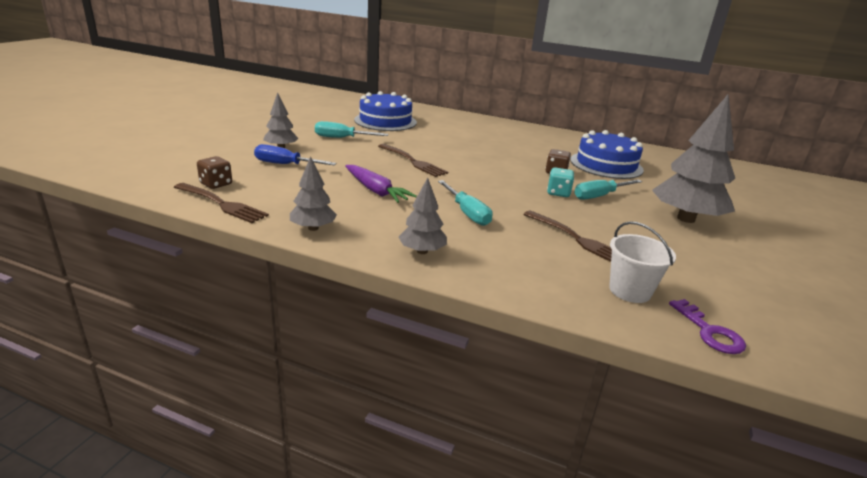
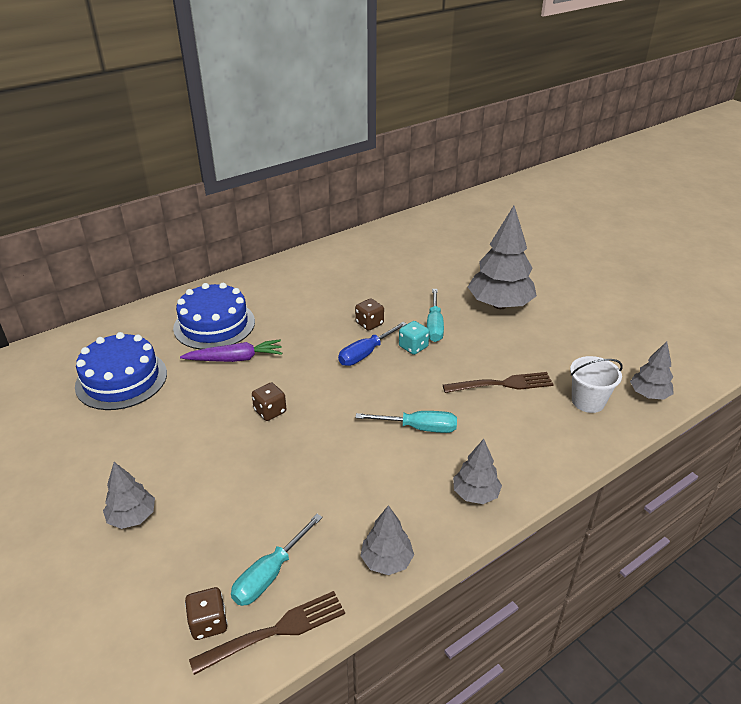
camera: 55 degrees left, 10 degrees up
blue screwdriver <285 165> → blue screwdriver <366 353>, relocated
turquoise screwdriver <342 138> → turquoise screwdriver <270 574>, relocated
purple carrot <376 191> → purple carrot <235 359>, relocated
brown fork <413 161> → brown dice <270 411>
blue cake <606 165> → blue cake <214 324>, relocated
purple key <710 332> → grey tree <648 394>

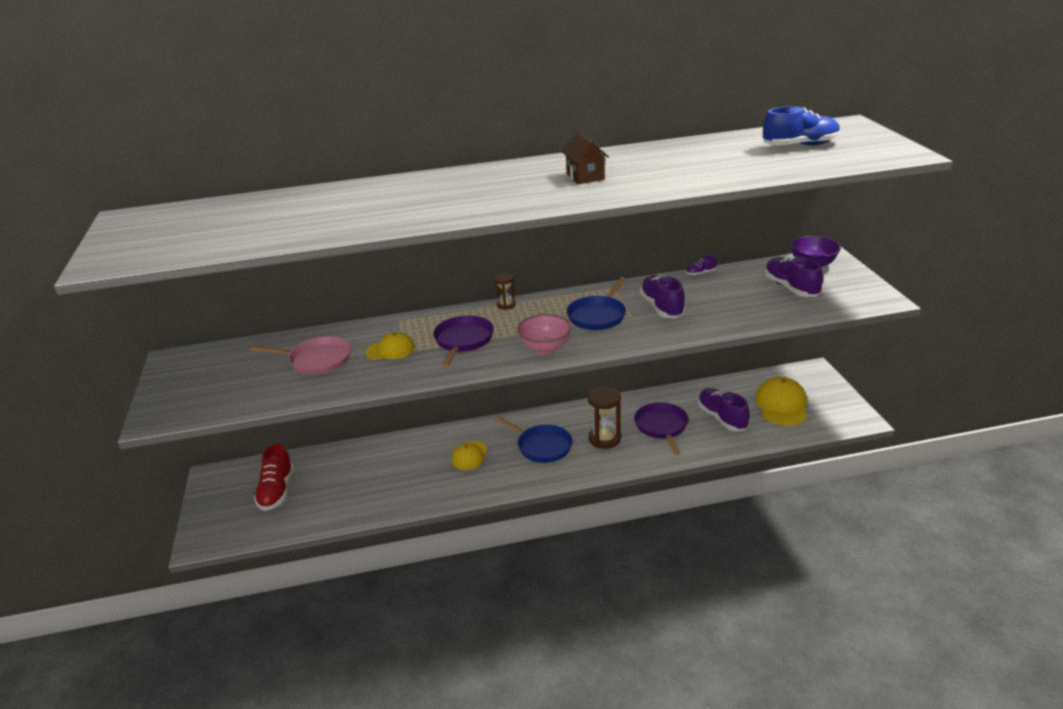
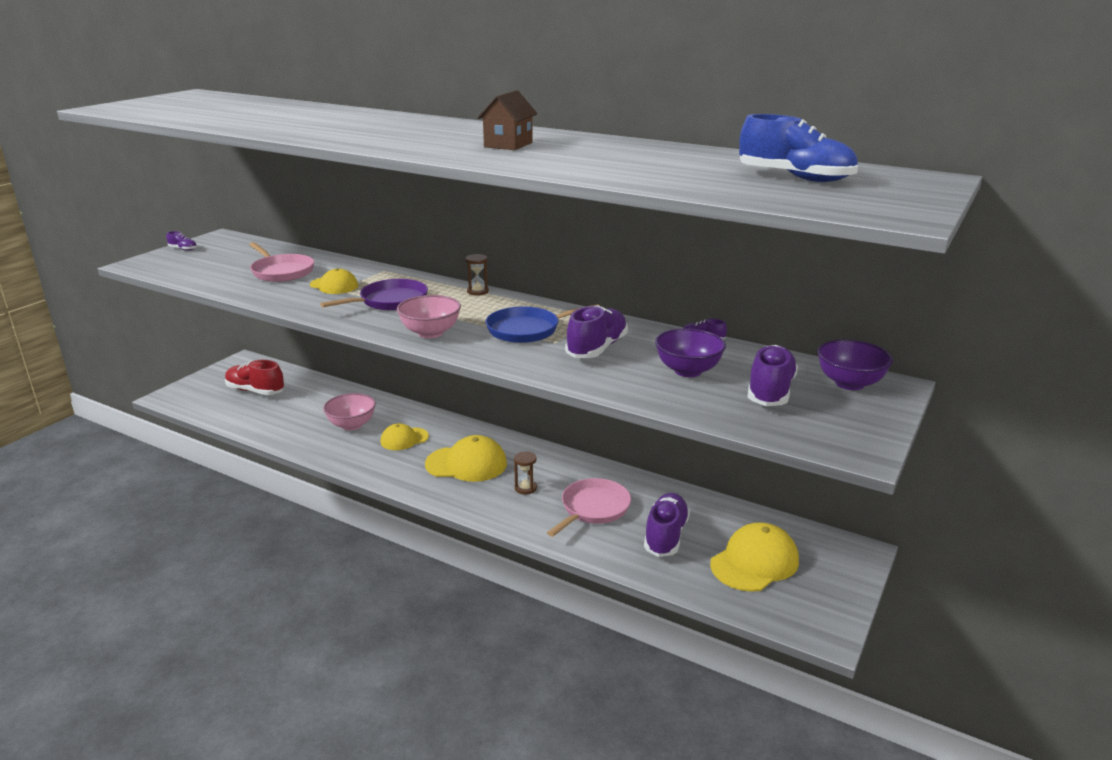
camera: 40 degrees right, 5 degrees down
red shoe <276 491> → red shoe <255 391>, 75 degrees clockwise
blue pan <542 446> → yellow cap <466 464>
brown hourglass <604 439> → brown hourglass <525 488>, x0.56
purple pan <661 427> → pink pan <593 508>
- → purple shoe <183 249>
- → pink bowl <352 425>
- → purple bowl <688 371>

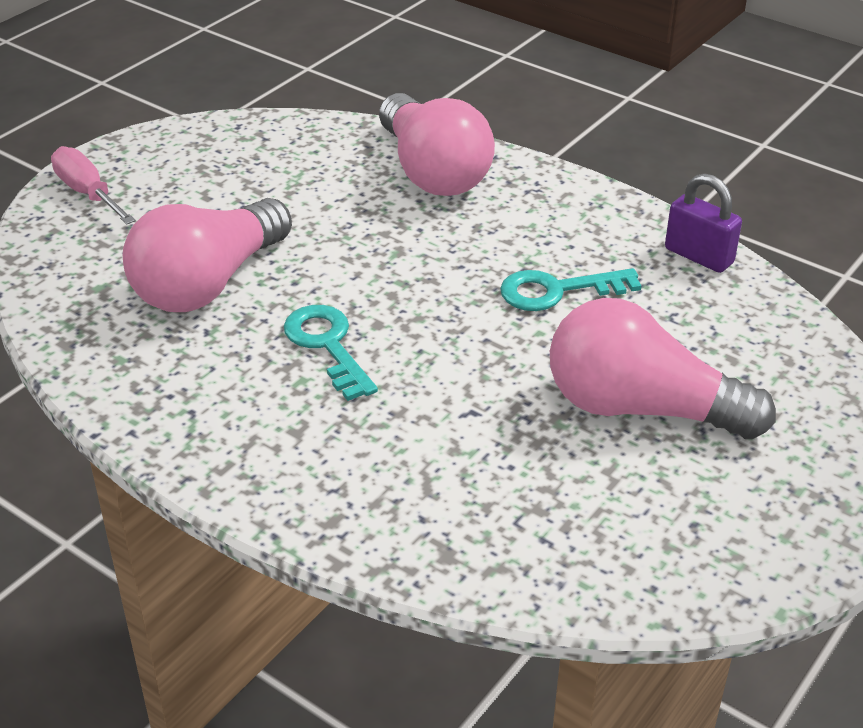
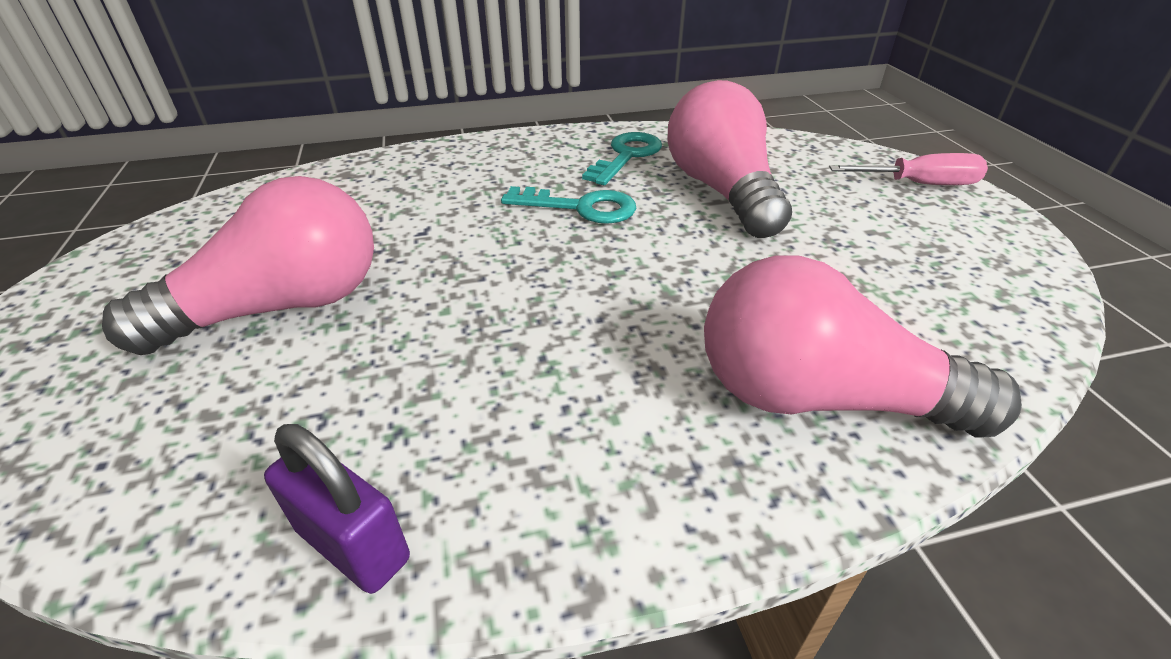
camera: 130 degrees right, 0 degrees up
turquoise key <557 291> → turquoise key <626 156>, relocated
purple padlock <699 256> → purple padlock <353 544>, 45 degrees clockwise

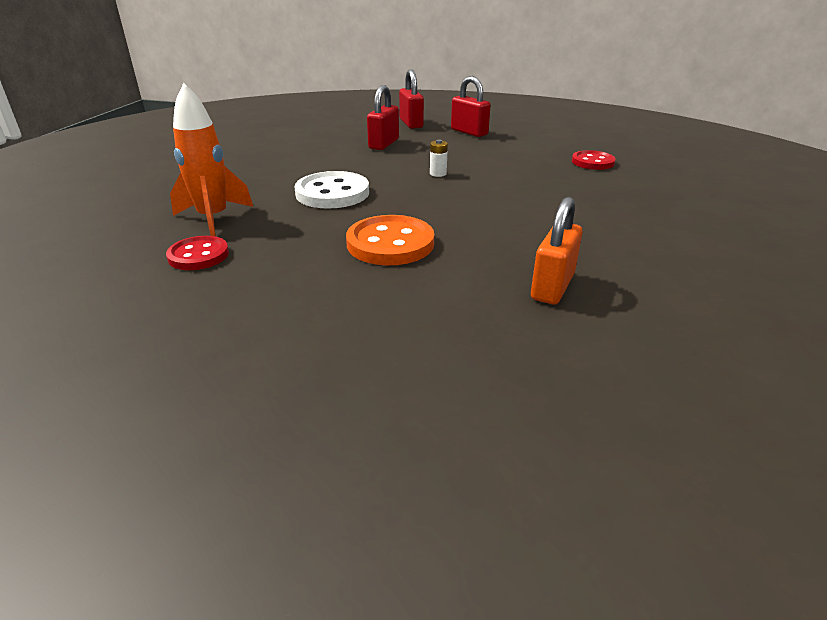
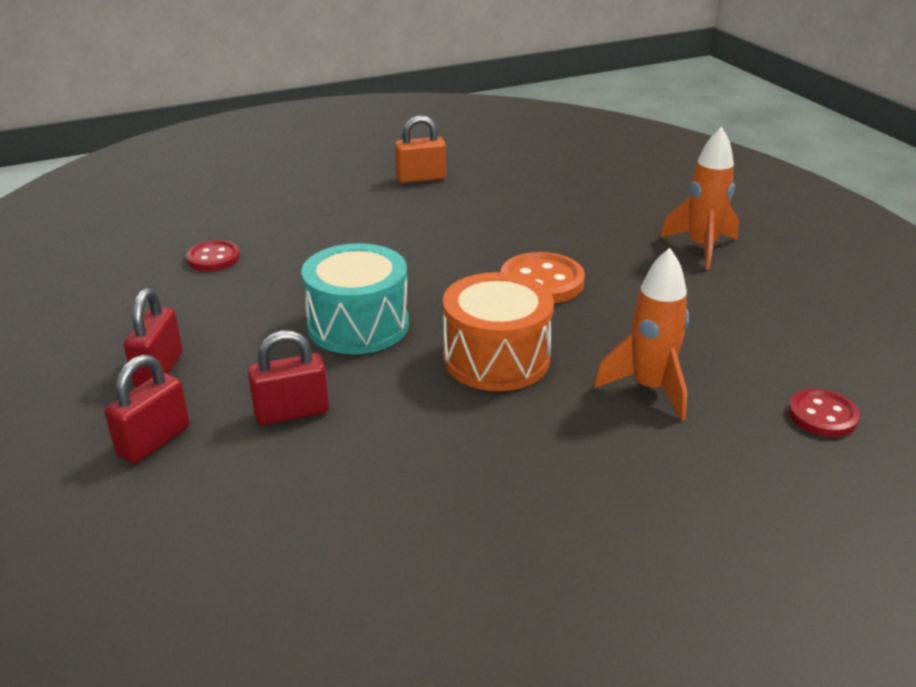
camera: 130 degrees left, 0 degrees up
red button <198 255> → red button <822 415>, relocated
white button <332 193> → orange drum <496 359>
white battery <438 174> → turquoise drum <358 325>
orange padlock <552 287> → orange padlock <421 178>, relocated
- → orange rocket <701 247>

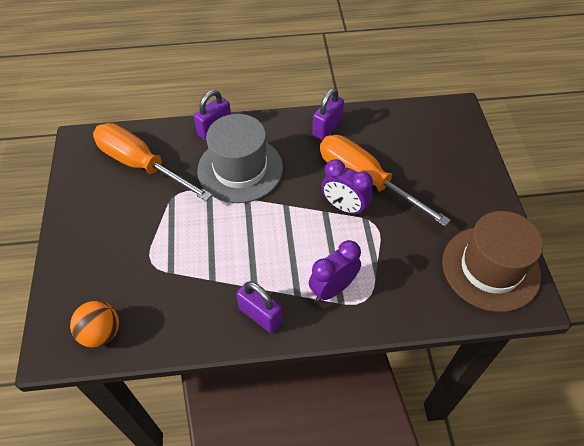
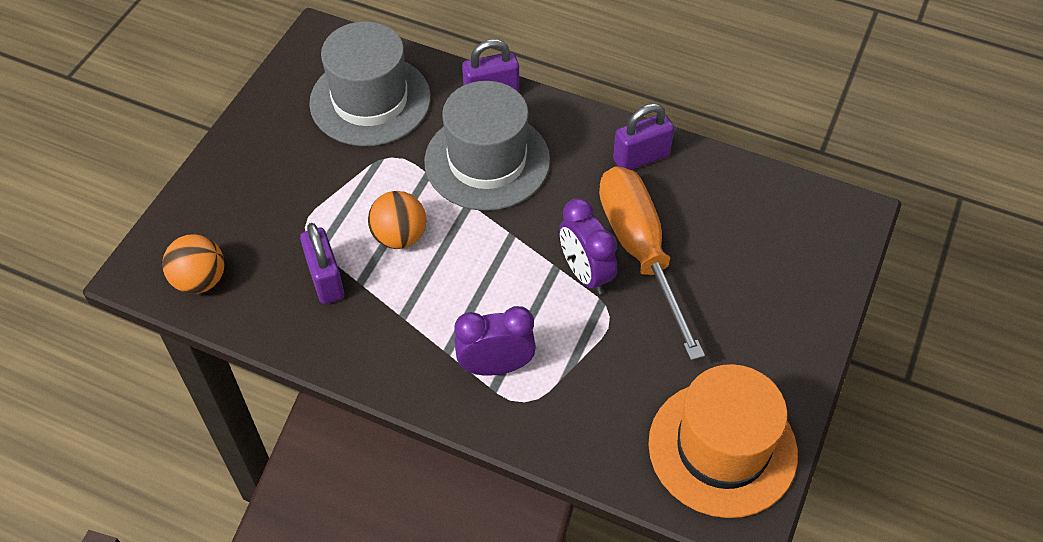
camera: 30 degrees right, 0 degrees up
orange screwdriver <141 165> → grey hat <370 100>
purple padlock <260 315> → purple padlock <326 279>, relocated
brown hat <490 268> → orange hat <722 448>
- → orange ball <399 237>

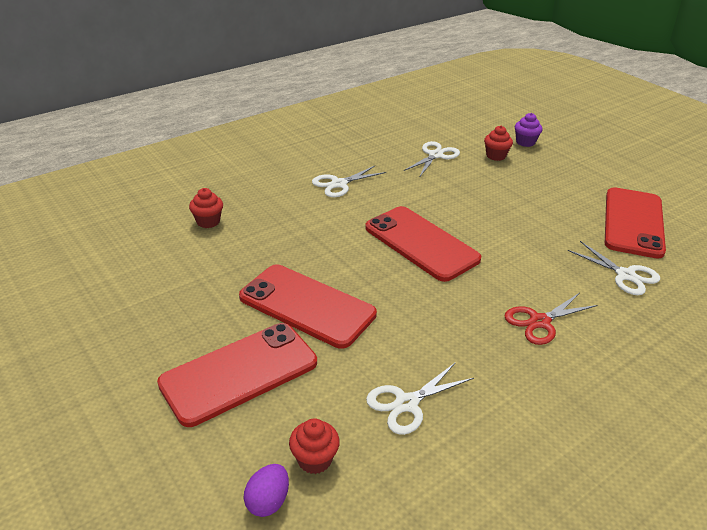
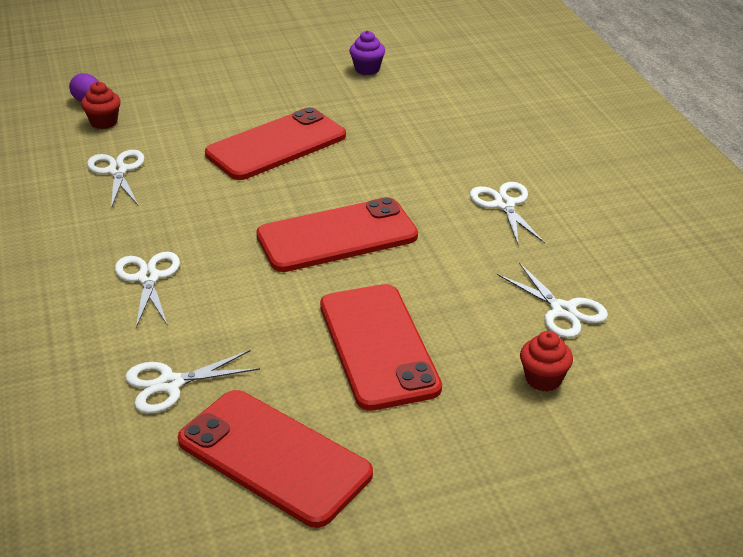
camera: 110 degrees right, 0 degrees up
red phone <239 373> → red phone <378 346>, relocated
red cupcake <208 221> → -
red scissors <539 322> → white scissors <148 278>
purple cupcake <525 142> → purple cupcake <367 69>, relocated

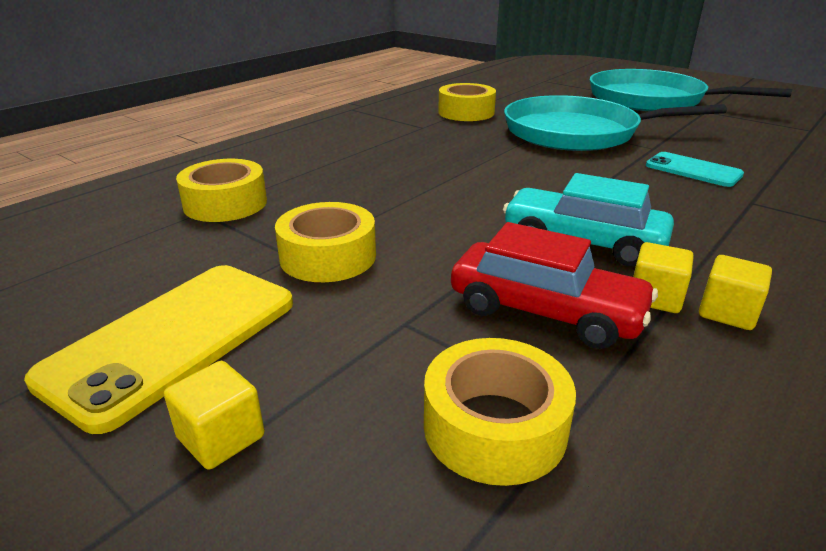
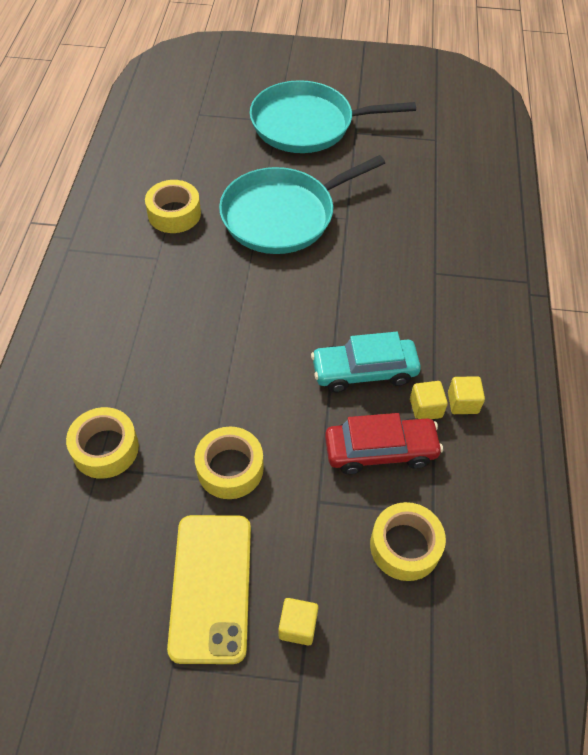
camera: 35 degrees left, 25 degrees up
turquoise phone <693 170> → -

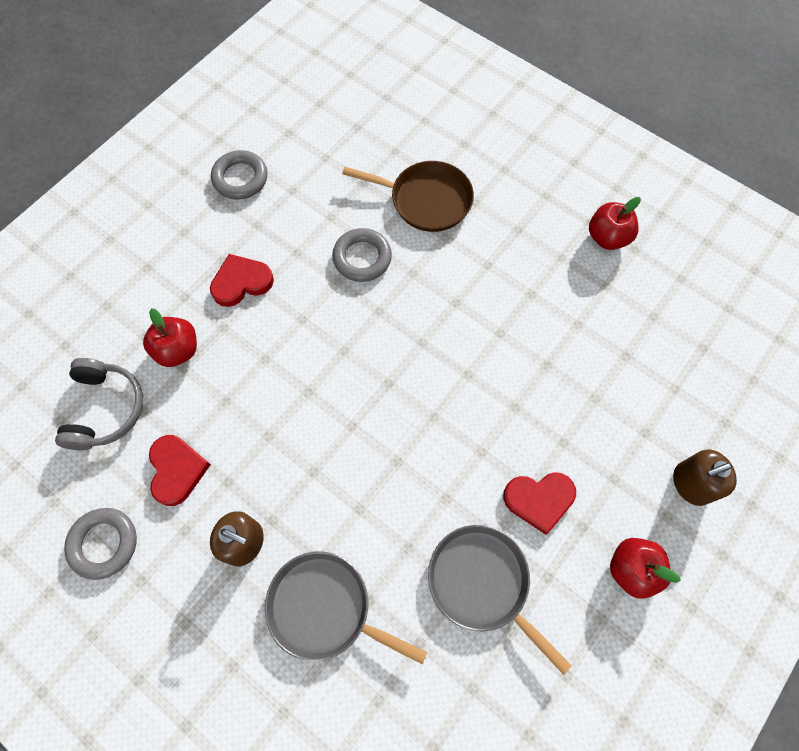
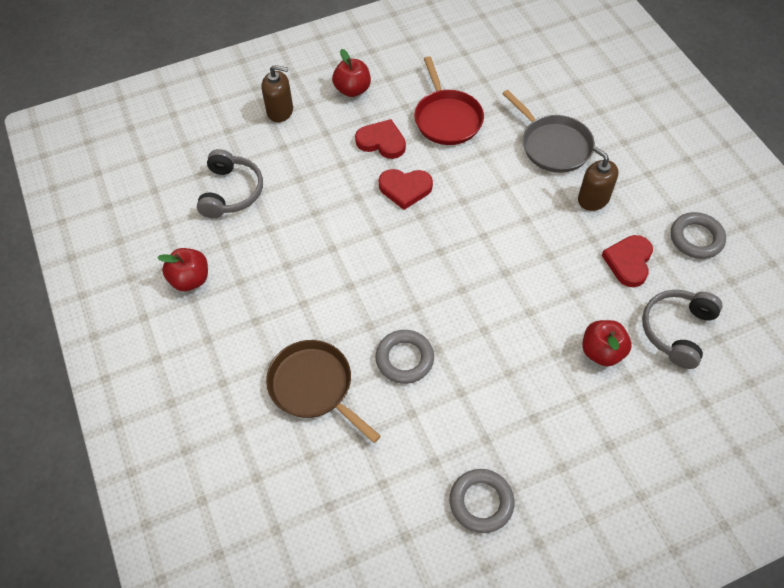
camera: 150 degrees left, 10 degrees down
red heart <241 282> → red heart <405 189>, relocated
grey pan <482 583> → red pan <447 119>
- → grey headphones <231 192>

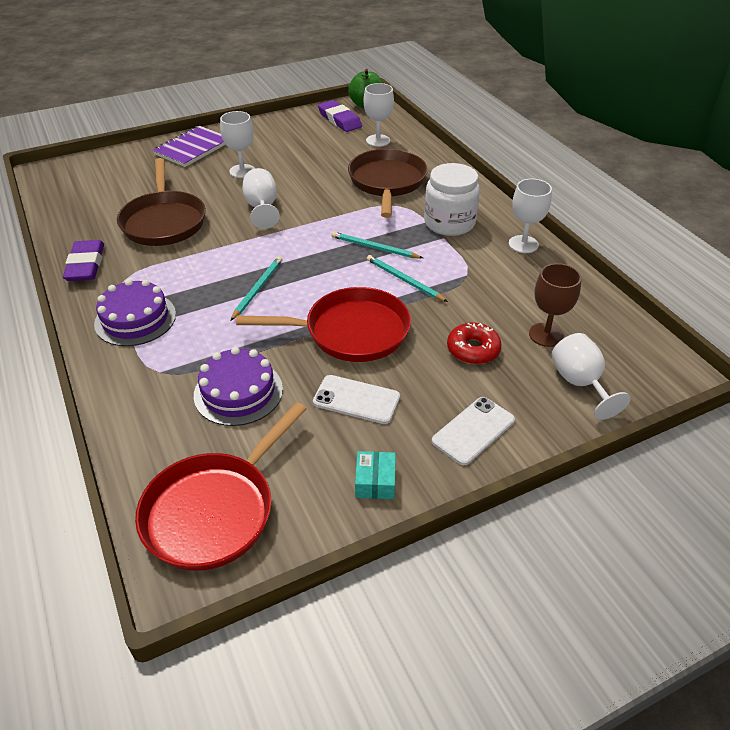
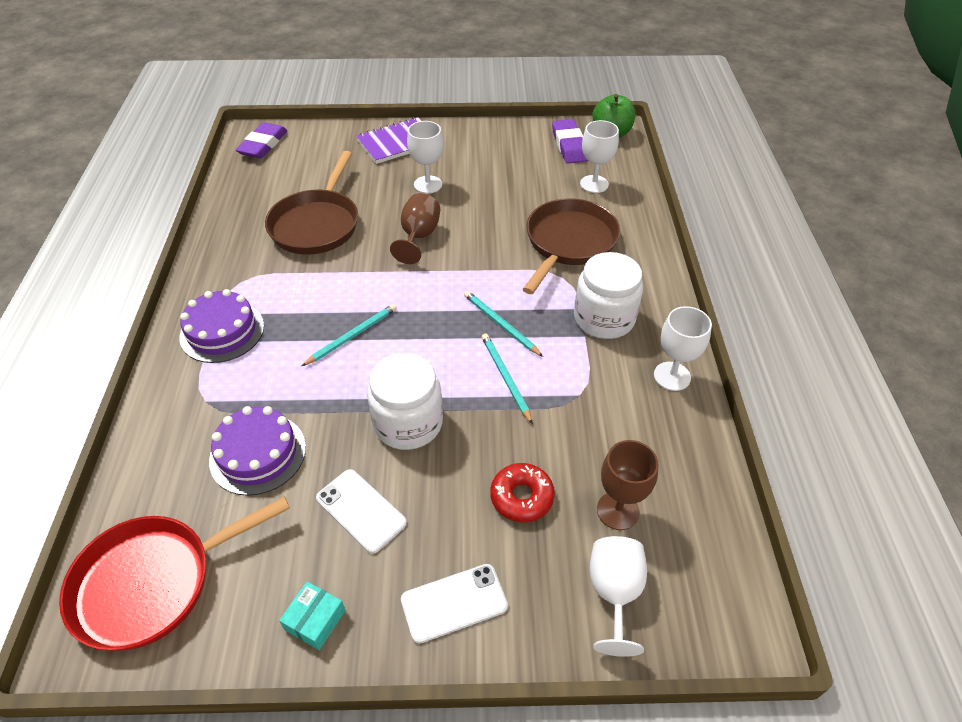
camera: 25 degrees right, 5 degrees up
purple eraser <85 265> → purple eraser <263 144>, relocated
red pan <350 332> → white jar <408 423>
white goblet <262 208> → brown goblet <418 237>

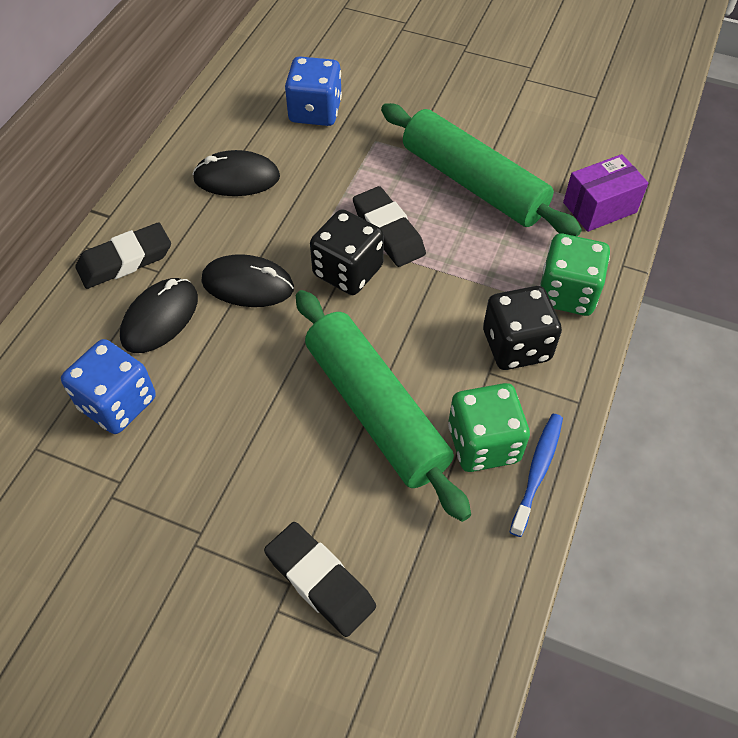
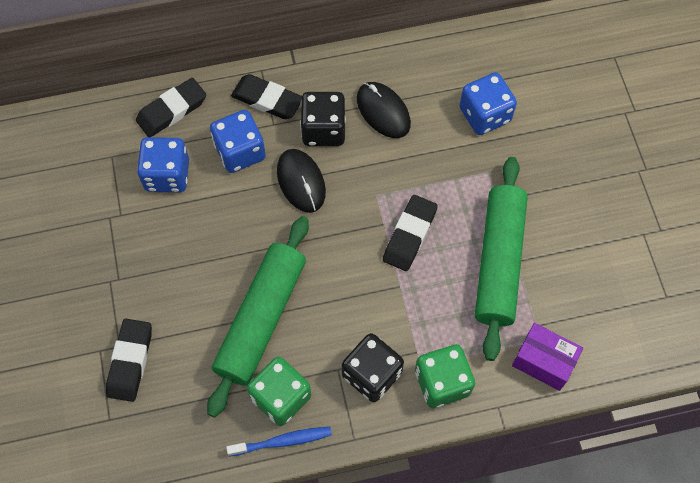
camera: 55 degrees right, 10 degrees up
black mouse <160 318> → blue dice <240 152>
black dice <347 271> → black dice <323 130>, relocated
- → black eraser <172 110>

